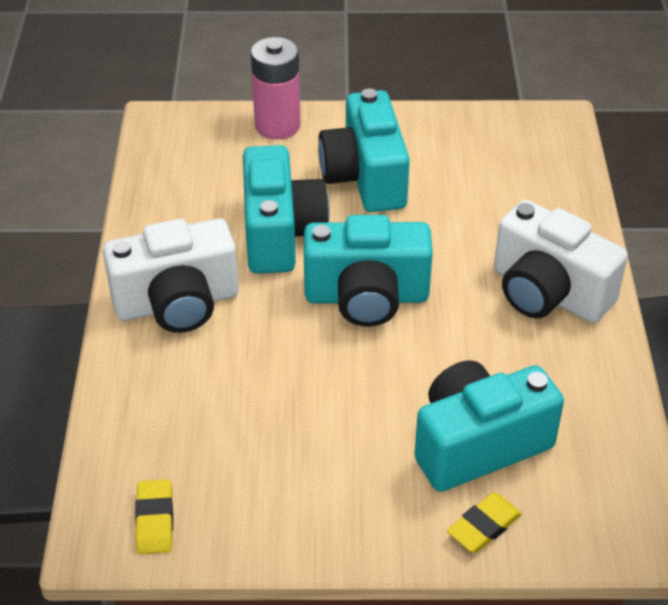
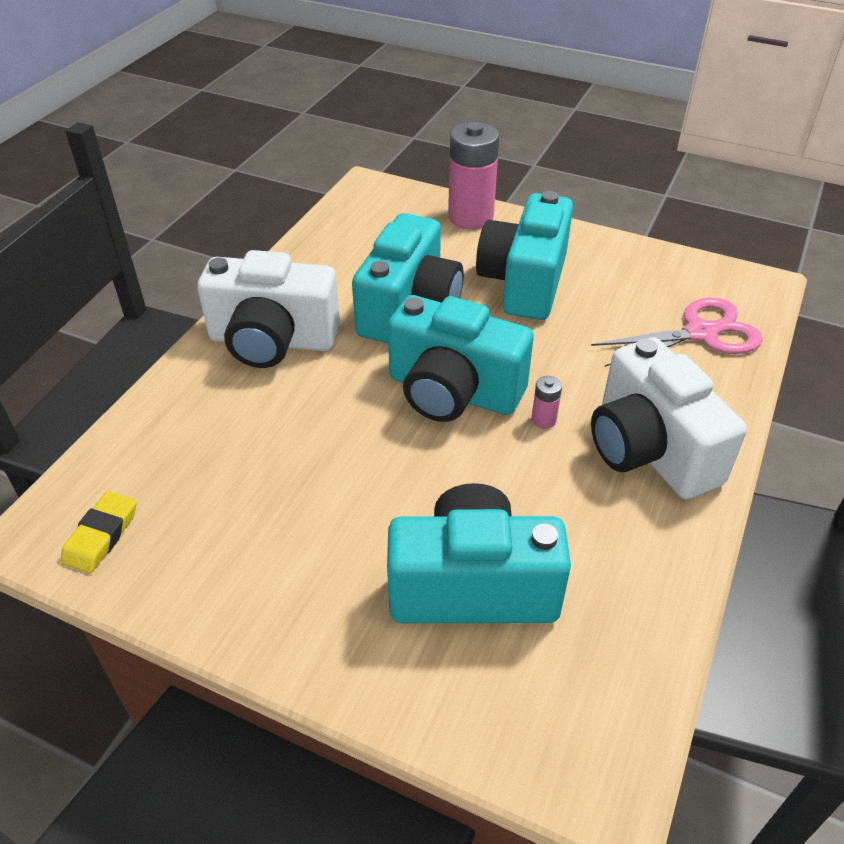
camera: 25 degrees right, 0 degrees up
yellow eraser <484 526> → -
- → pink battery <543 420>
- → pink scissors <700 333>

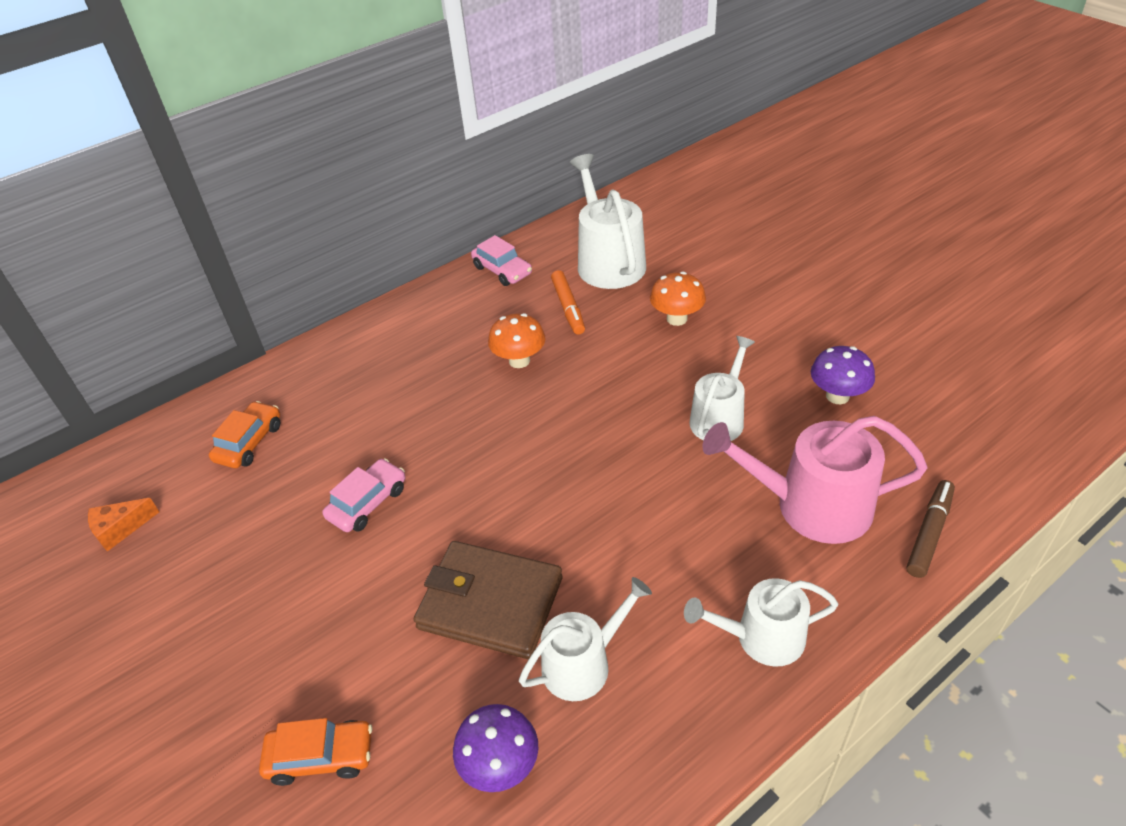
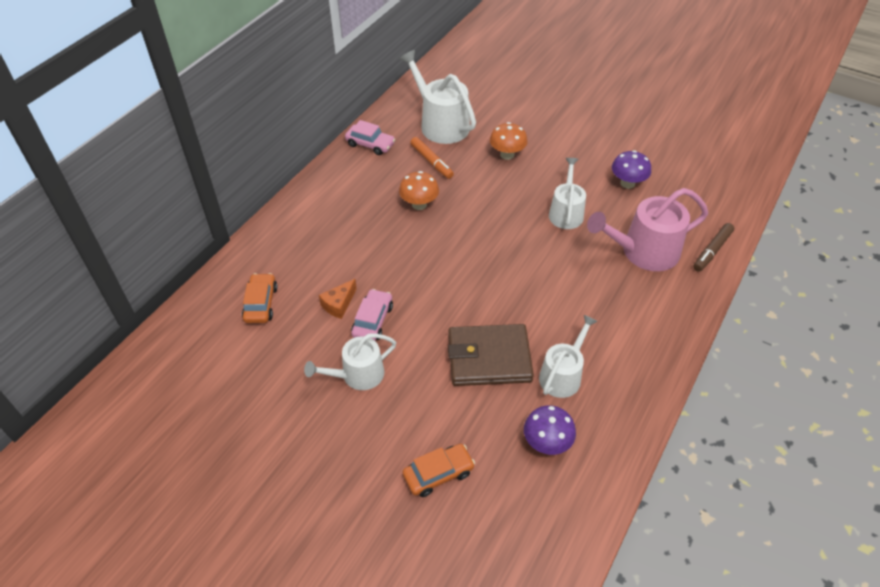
camera: 25 degrees left, 5 degrees up
orange cheese <120 529> → orange cheese <339 304>, relocated
white watering can <762 637> → white watering can <357 375>, relocated
brown marker <929 533> → brown marker <712 251>, 150 degrees counterclockwise

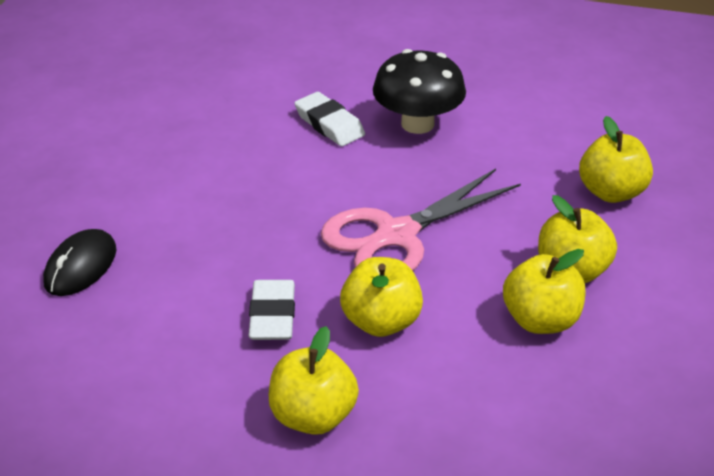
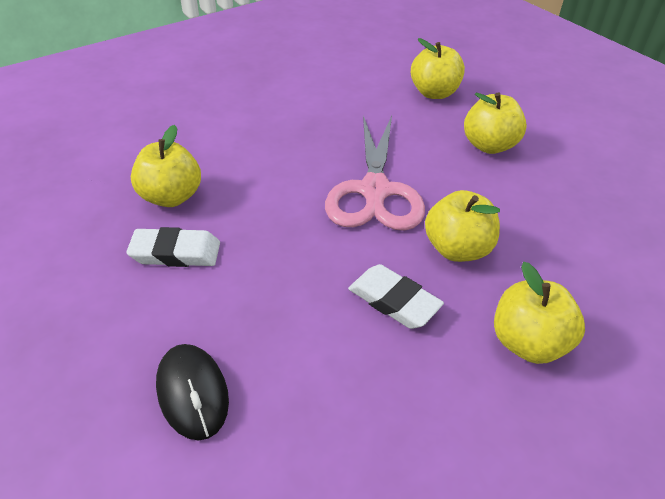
camera: 50 degrees left, 5 degrees up
white eraser <329 124> → white eraser <176 253>, relocated
black mushroom <417 124> → -
yellow apple <540 320> → yellow apple <171 197>, relocated

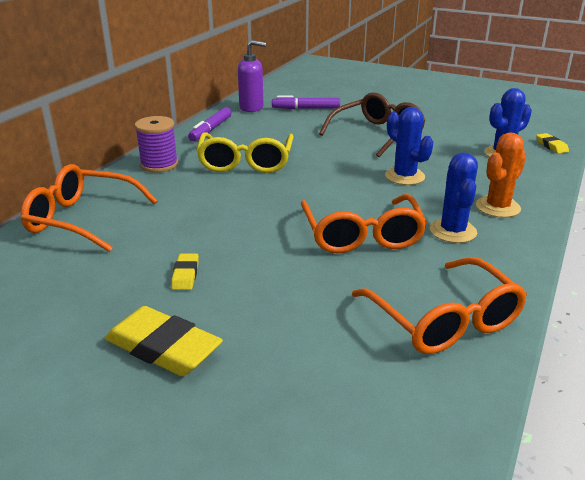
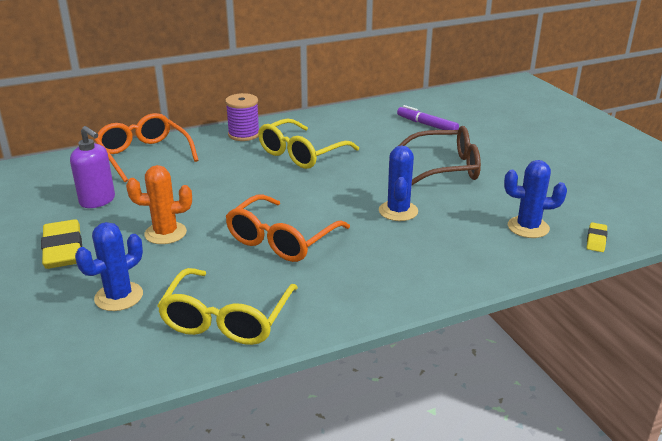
camera: 40 degrees right, 0 degrees up
yellow eraser <185 275> → -
purple marker <211 129> → -
purple soap dispenser <251 107> → purple soap dispenser <97 201>, relocated
orange glasses <444 320> → yellow glasses <226 319>
blue cactus <453 231> → blue cactus <119 297>, relocated
orange cactus <497 207> → orange cactus <165 233>, relocated

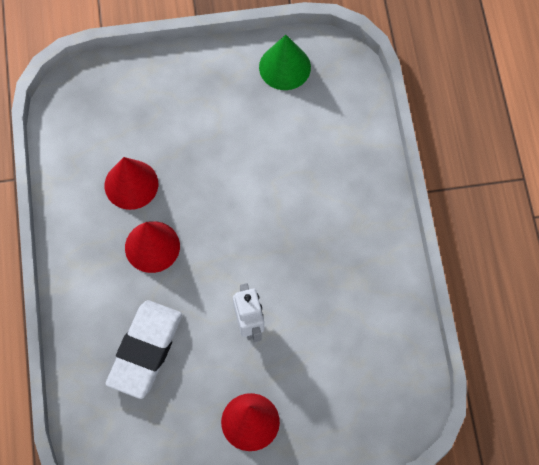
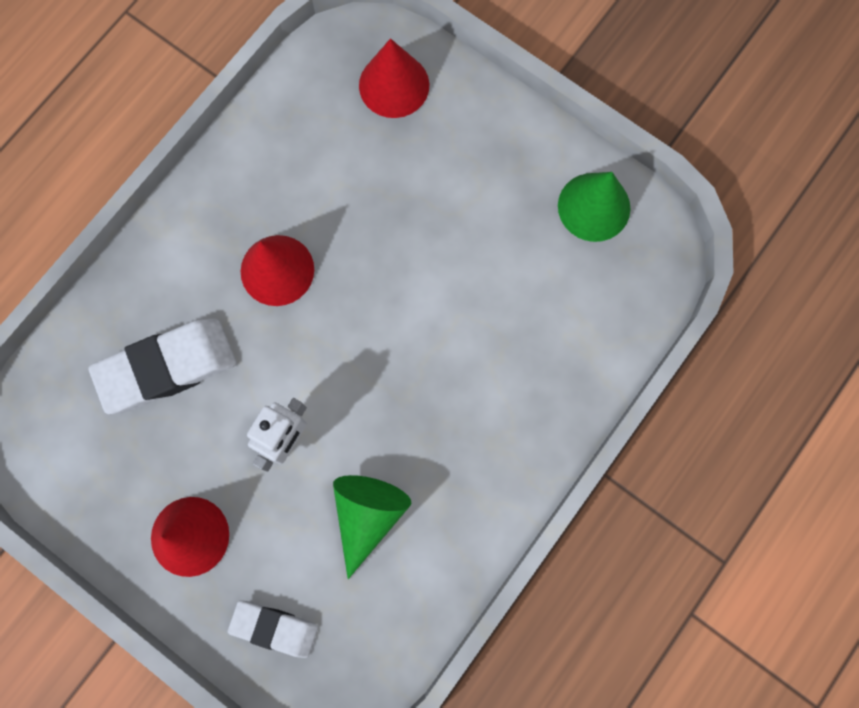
camera: 45 degrees right, 10 degrees up
red cone <131 184> → red cone <394 85>, relocated
- → white eraser <274 628>
- → green cone <368 515>

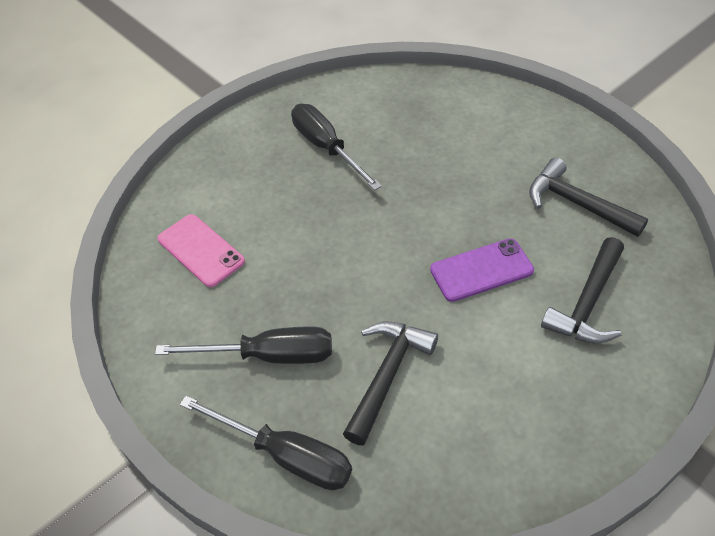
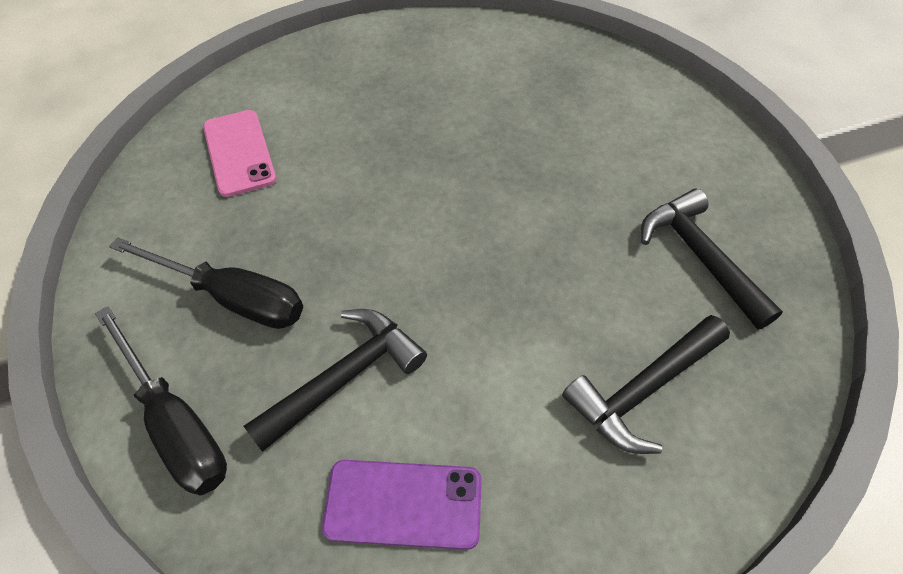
camera: 20 degrees right, 5 degrees up
black screwdriver <326 148> → -
purple phone <481 270> → purple phone <403 504>, relocated

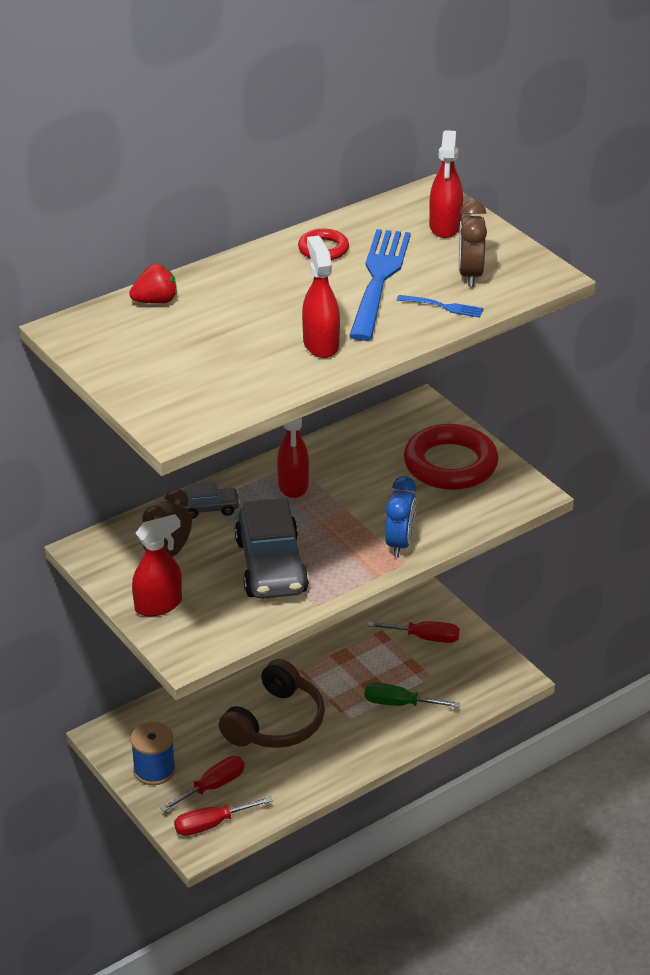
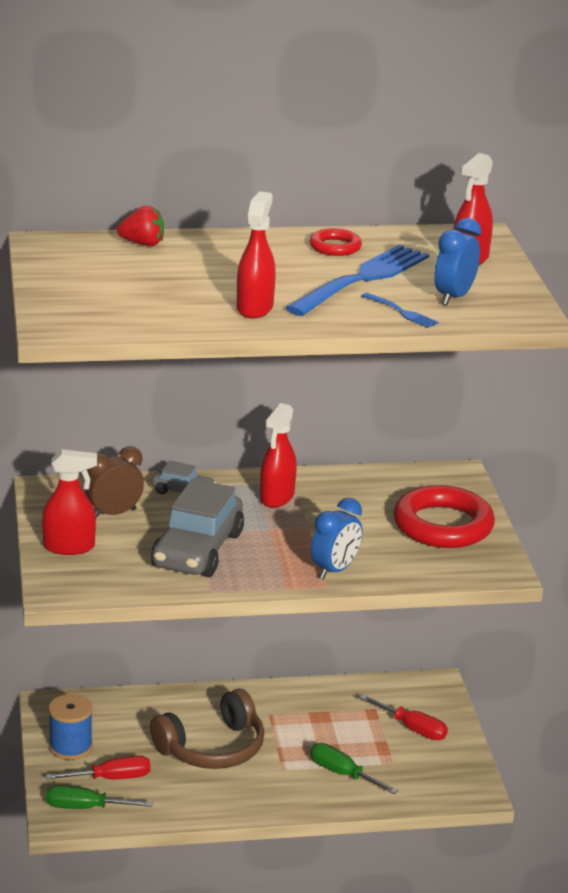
camera: 25 degrees right, 10 degrees down
red screwdriver <211 824> → green screwdriver <85 808>
brown clock <470 275> → blue clock <454 297>

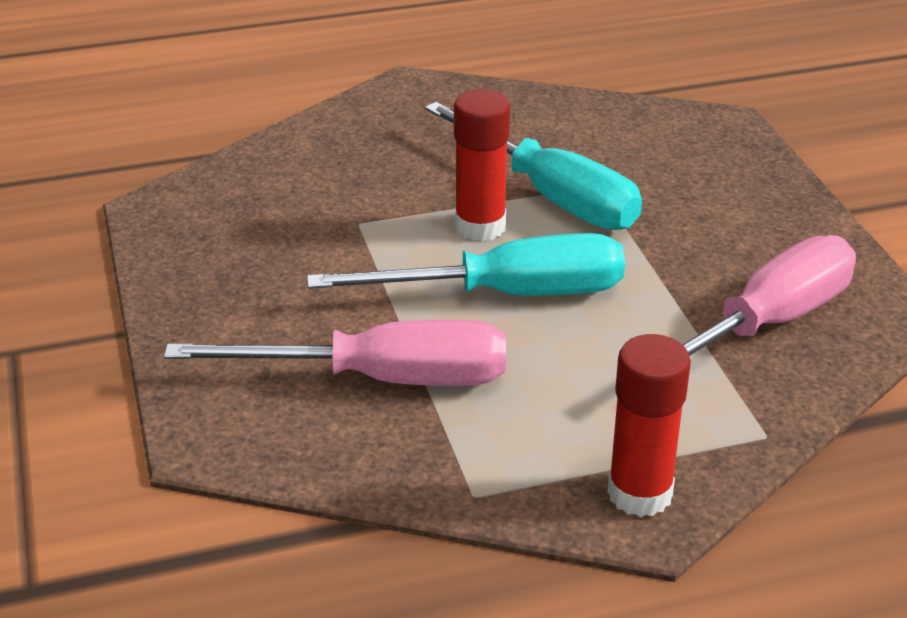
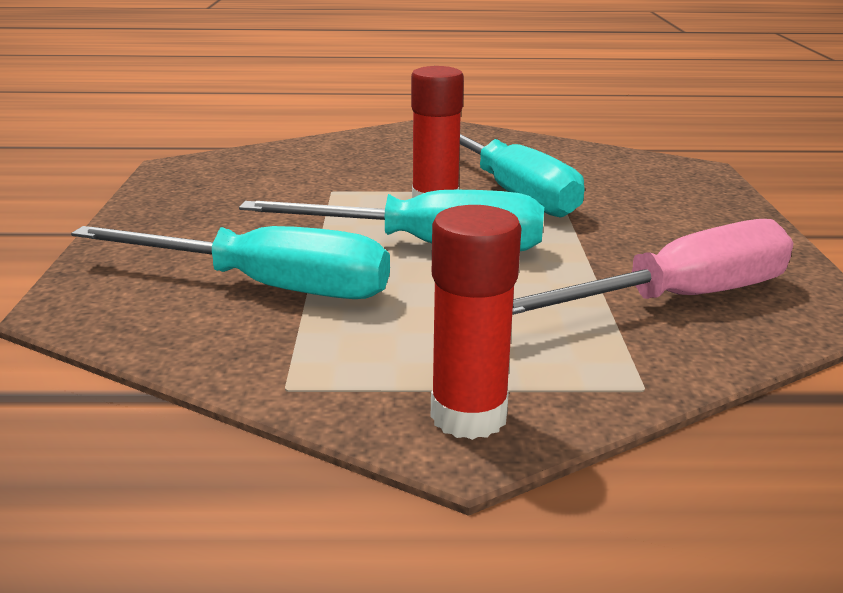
camera: 15 degrees right, 10 degrees down
pink screwdriver <381 379> → turquoise screwdriver <267 287>

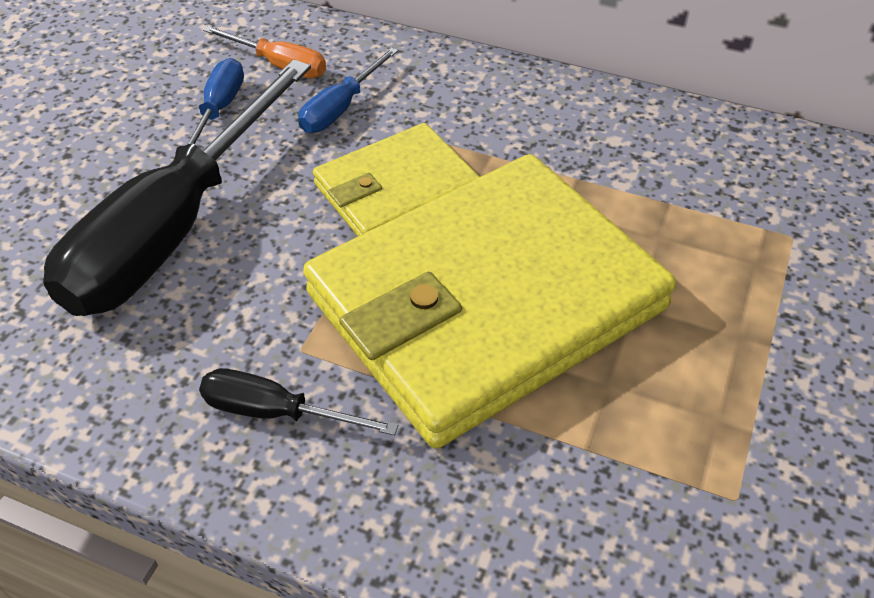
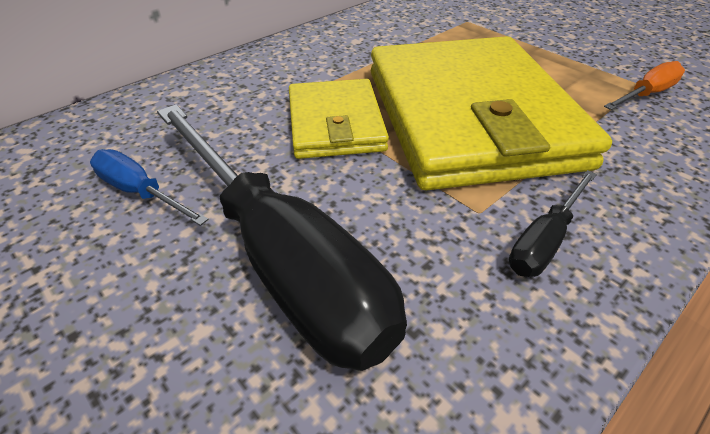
camera: 65 degrees left, 5 degrees down
orange screwdriver <279 65> → orange screwdriver <646 94>, relocated
blue screwdriver <341 108> → -

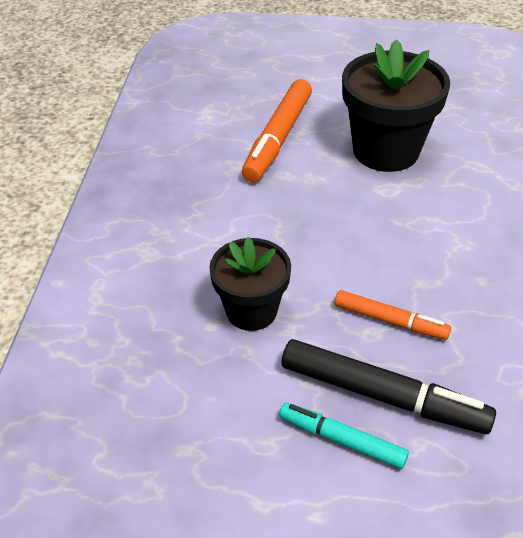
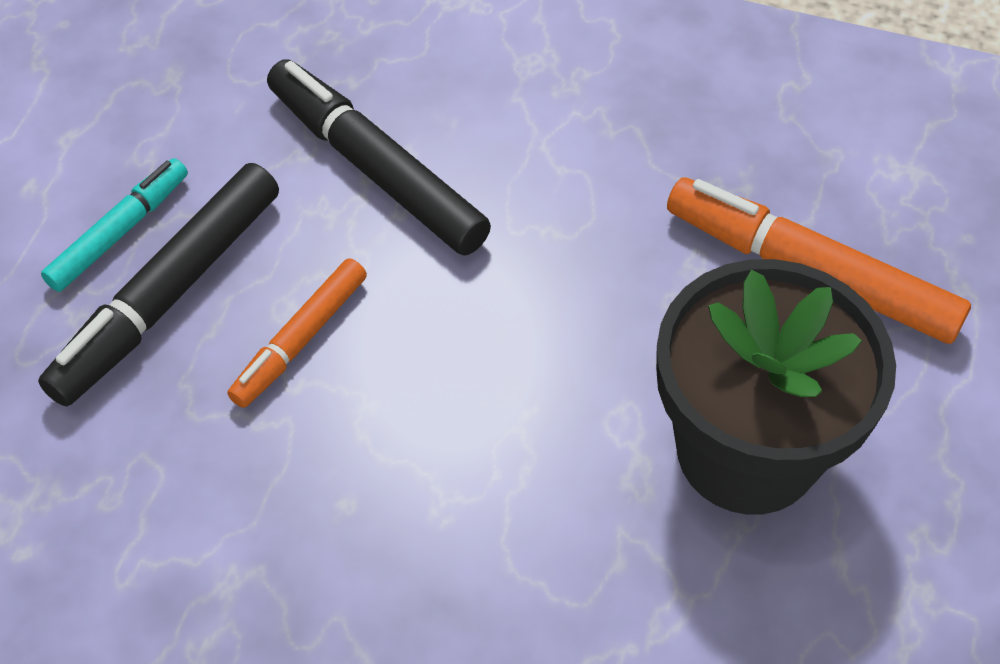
camera: 100 degrees right, 10 degrees up
black flower pot <251 310> → black marker <376 169>

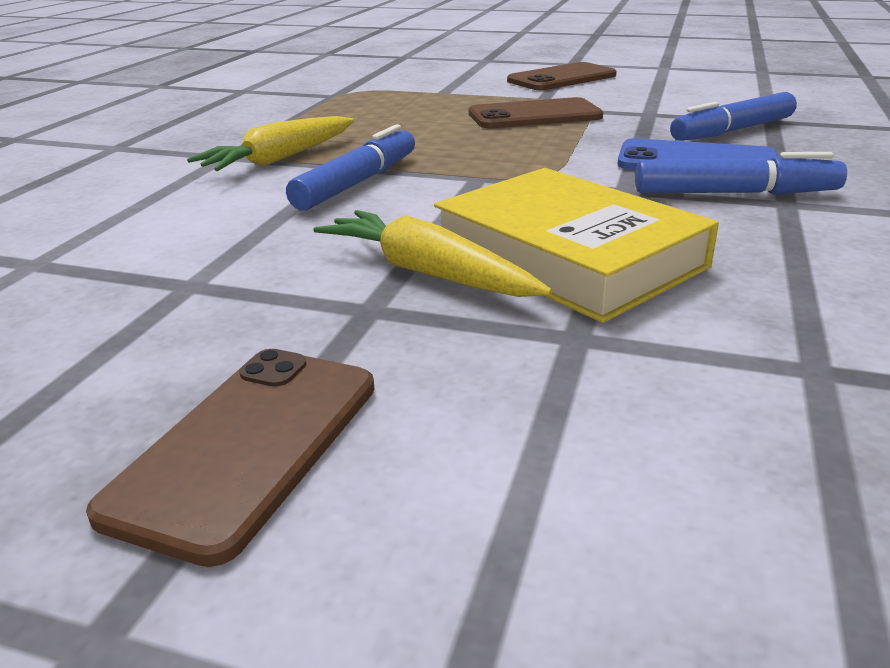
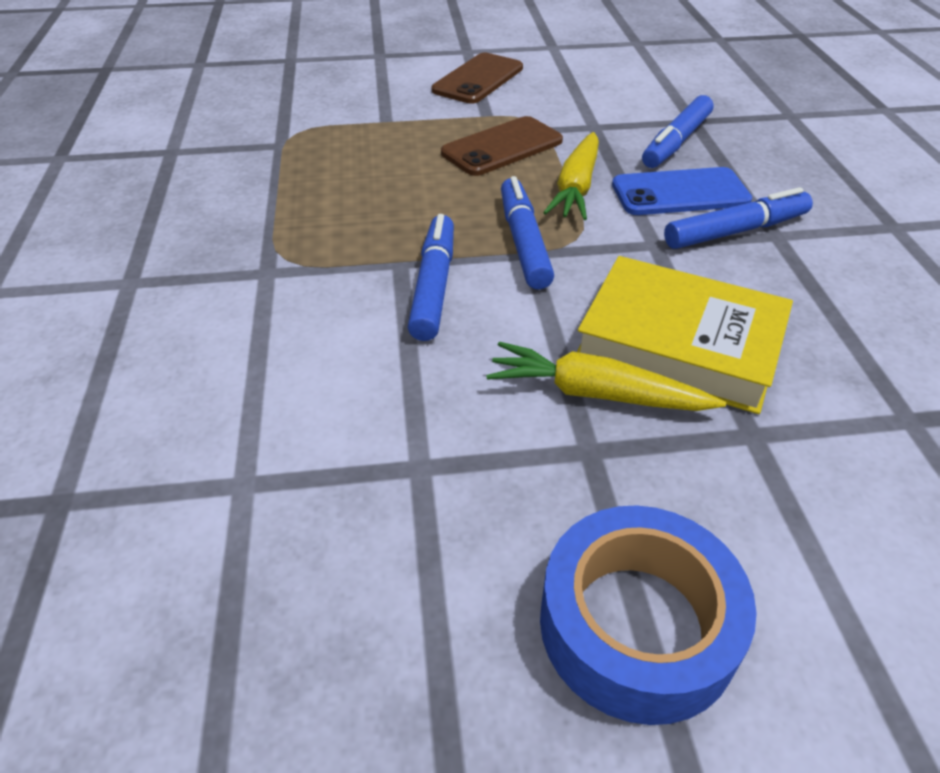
camera: 25 degrees left, 15 degrees up
brown phone <247 445> → blue tape <637 625>
yellow carrot <280 159> → yellow carrot <576 187>, relocated
- → blue marker <523 242>

